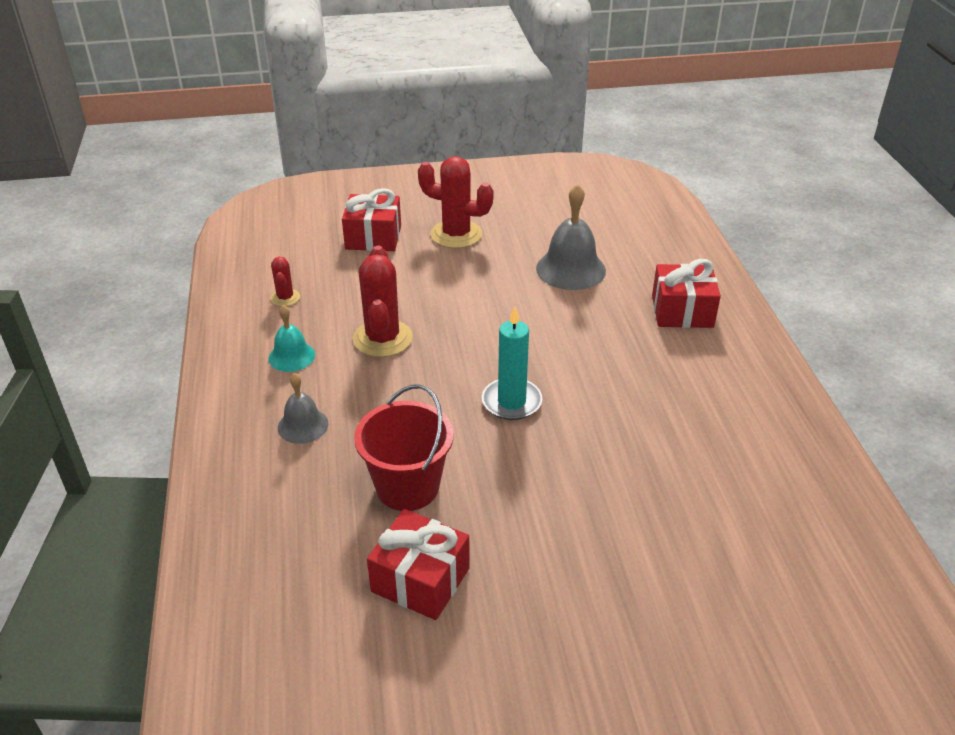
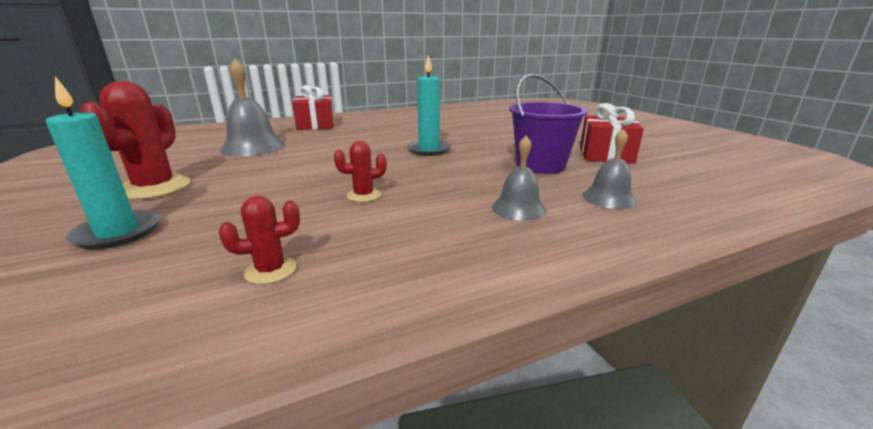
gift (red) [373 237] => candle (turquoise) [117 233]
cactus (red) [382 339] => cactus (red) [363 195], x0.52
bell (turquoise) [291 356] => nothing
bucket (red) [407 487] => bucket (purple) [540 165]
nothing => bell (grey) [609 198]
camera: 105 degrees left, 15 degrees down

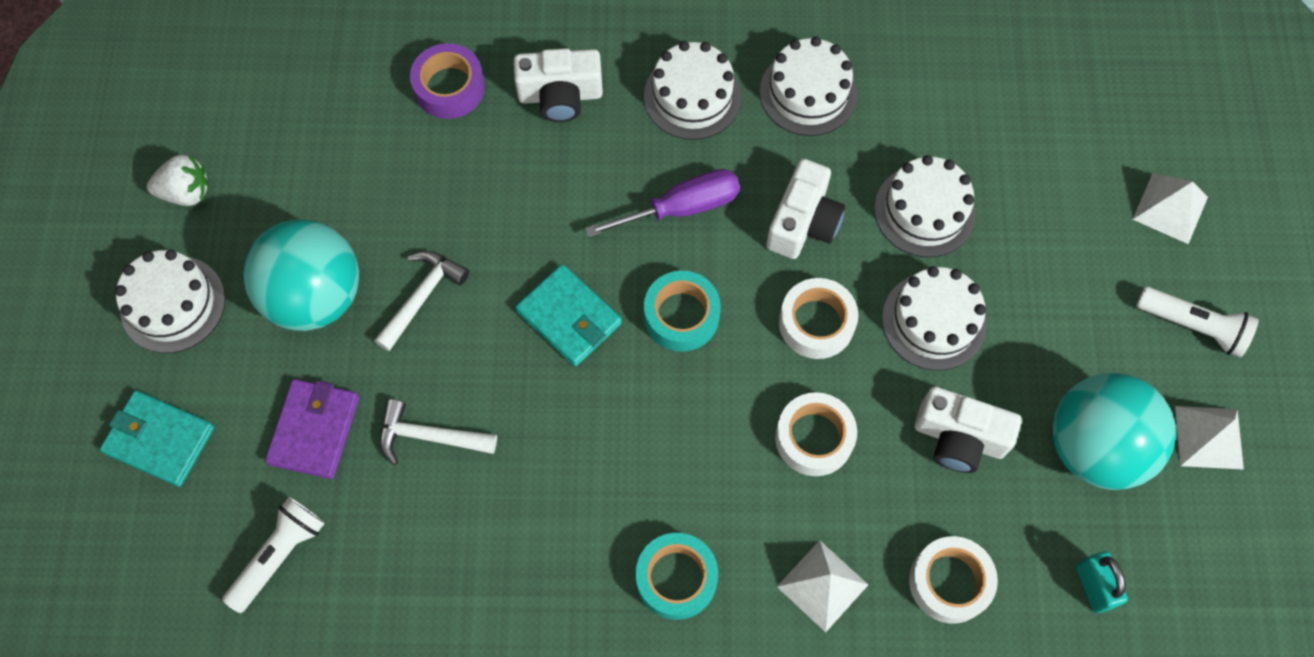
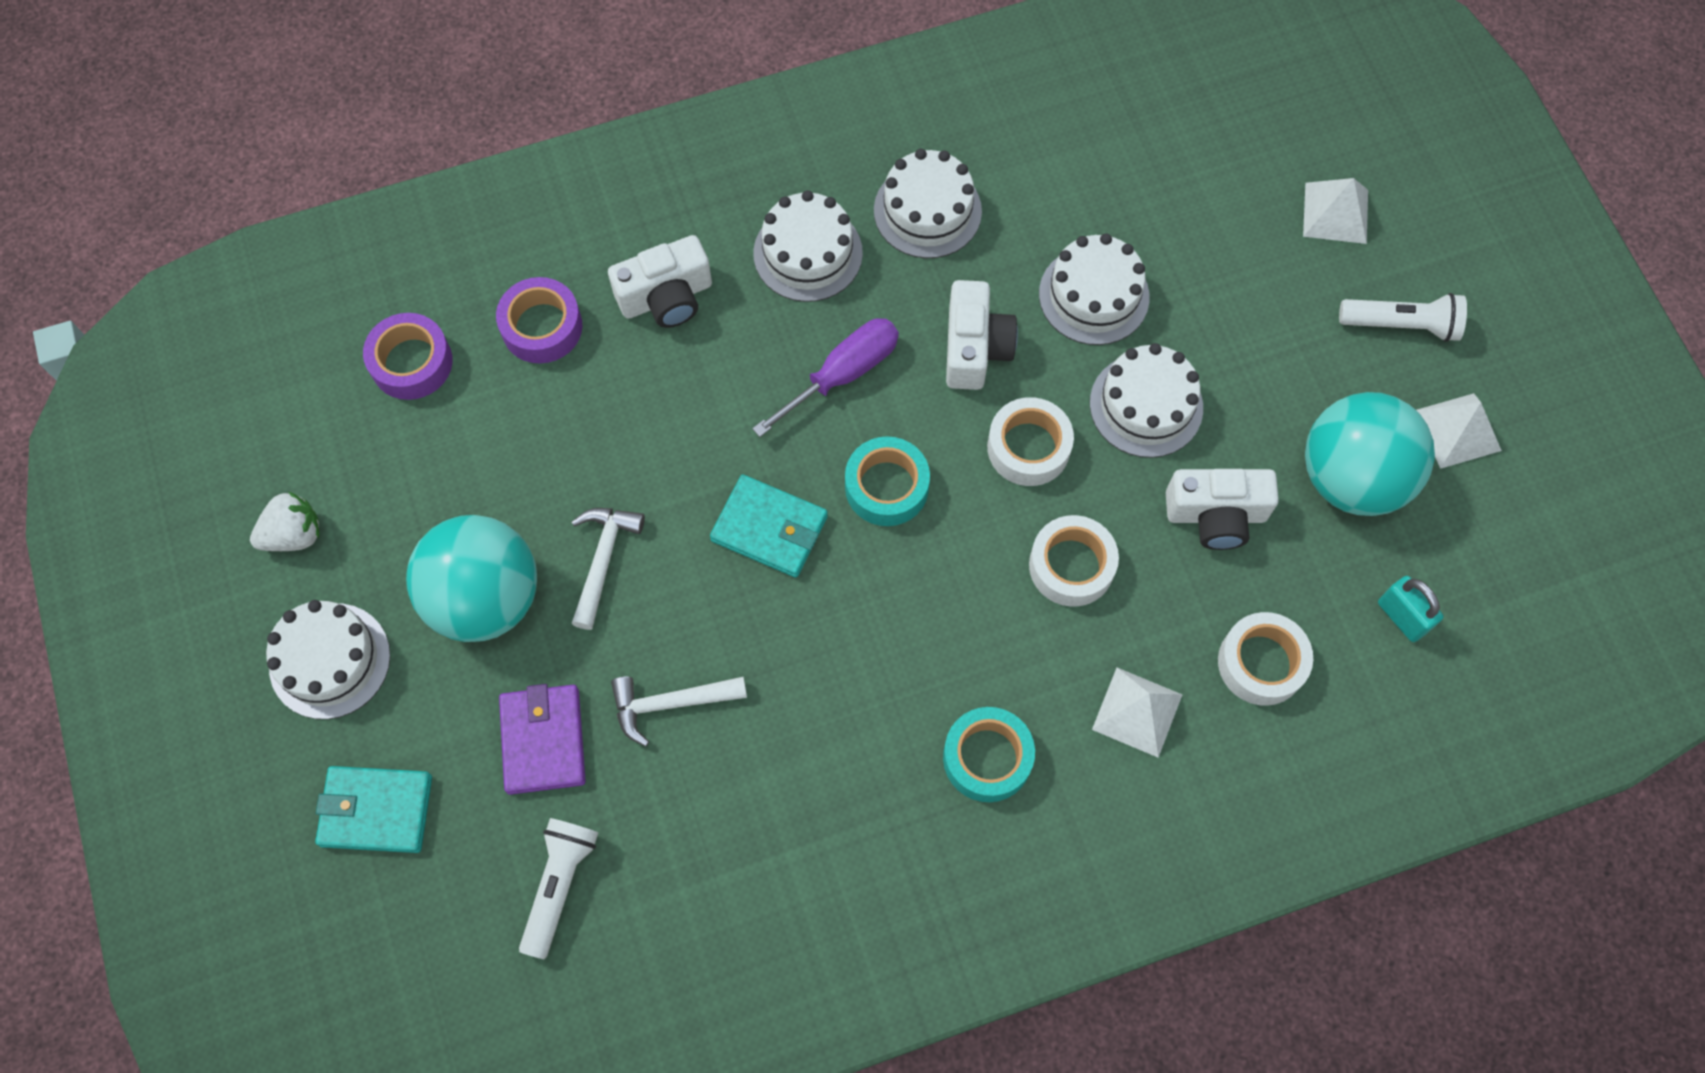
nothing => tape (purple) [411 362]
camera: 20 degrees left, 0 degrees up

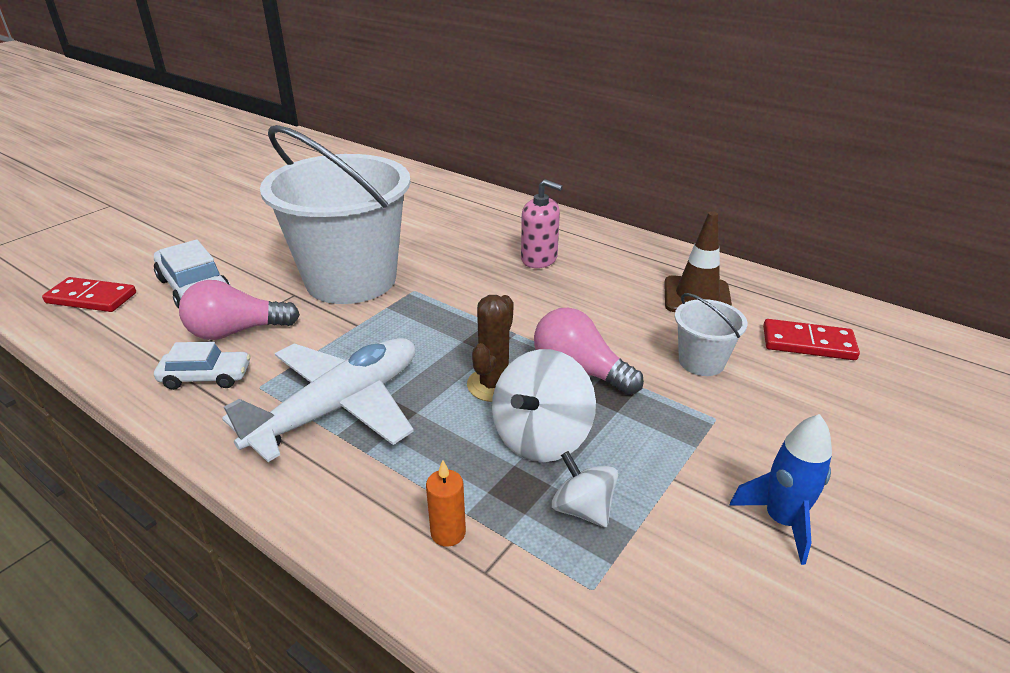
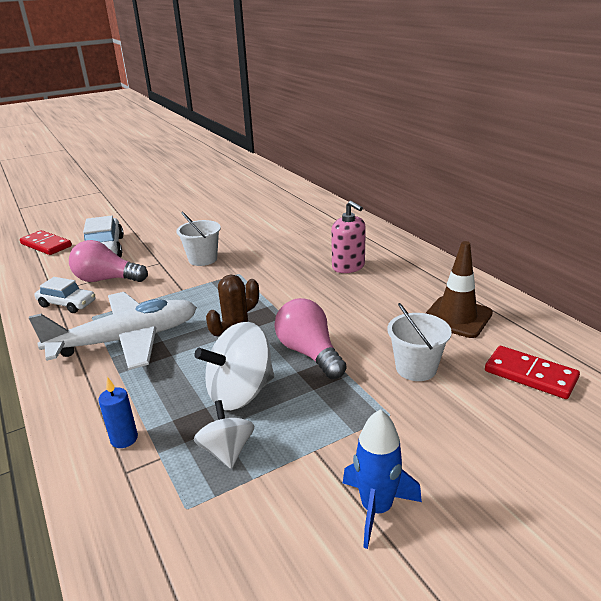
bucket (white) [351 280] => bucket (white) [203 259], x0.42
candle (orange) [448 533] => candle (blue) [124 439]
camera: 25 degrees right, 5 degrees down

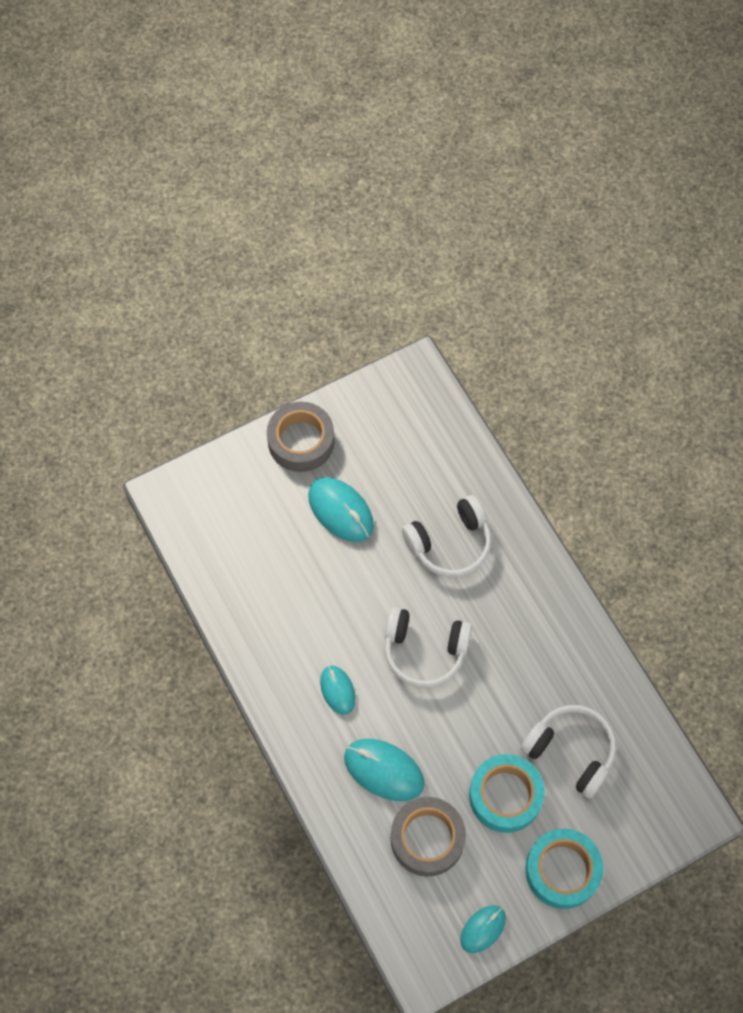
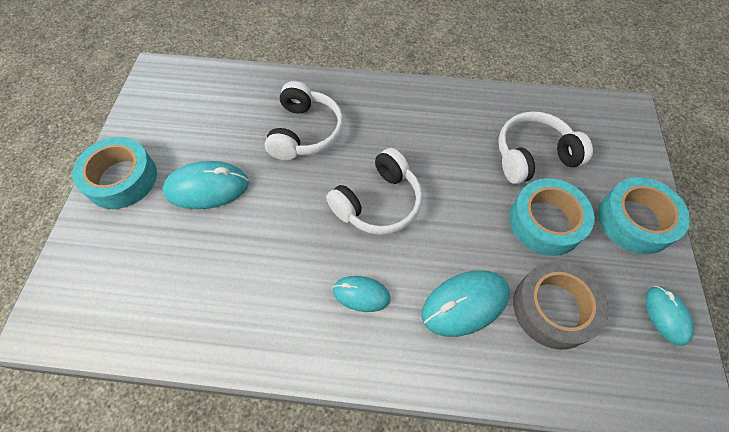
tape (grey) [301 441] => tape (turquoise) [122 179]
camera: 55 degrees left, 5 degrees down

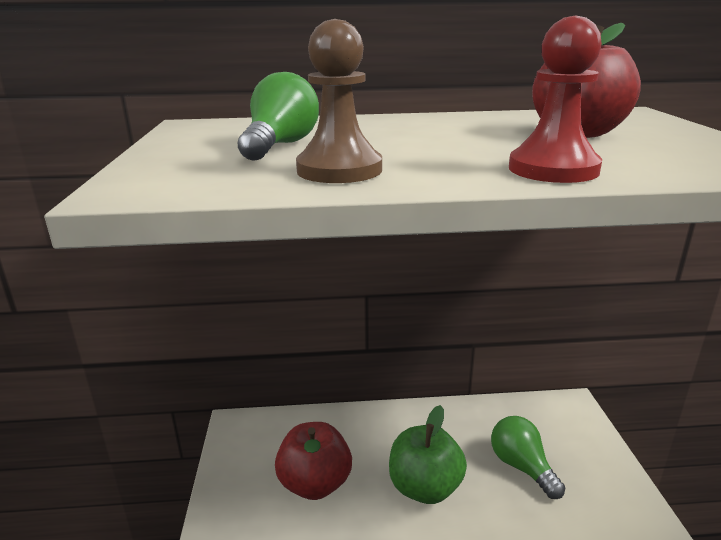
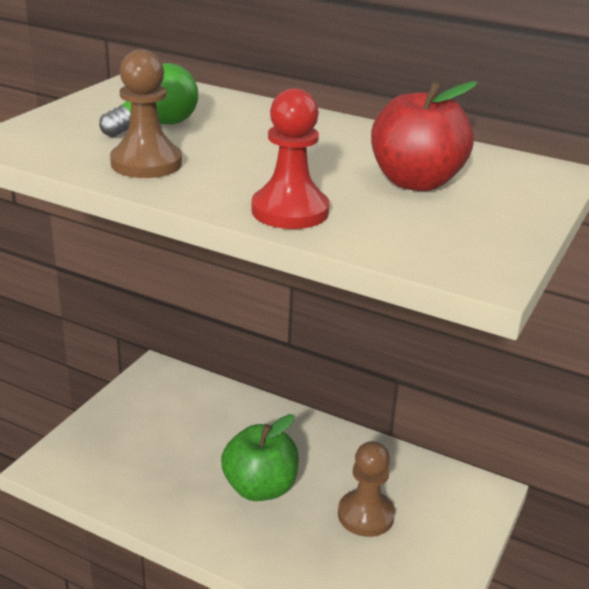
light bulb (green) [522 467] => pawn (brown) [365 515]
apple (red) [315 484] => nothing
camera: 30 degrees right, 5 degrees up

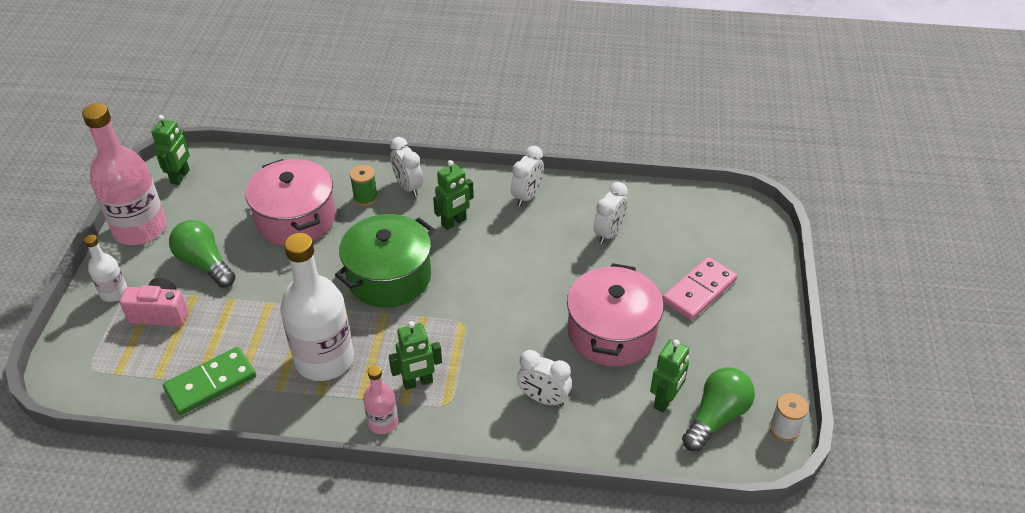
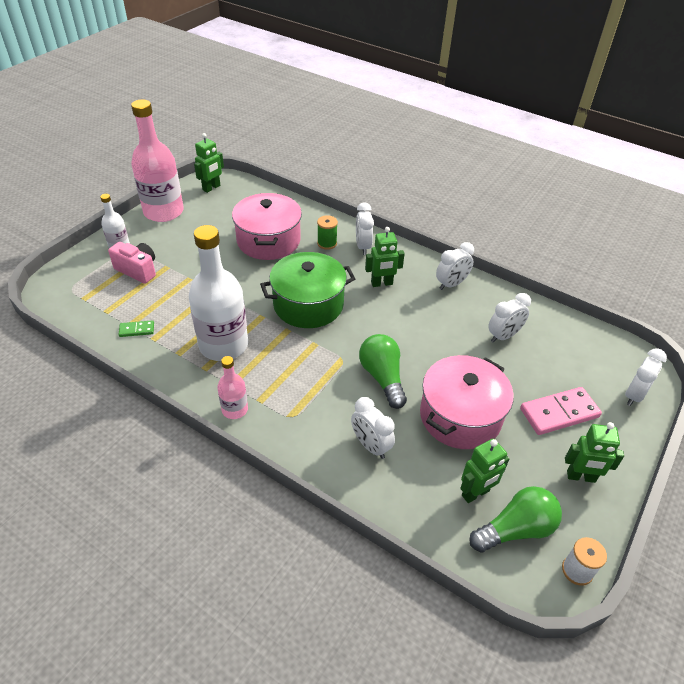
light bulb (green) [205 264] => light bulb (green) [382 377], shifted
robot (green) [418 382] => robot (green) [581 477], shifted
domino (green) [211 383] => domino (green) [137 330], x0.51
nothing => clock (white) [634 395]
camera: 25 degrees right, 0 degrees up

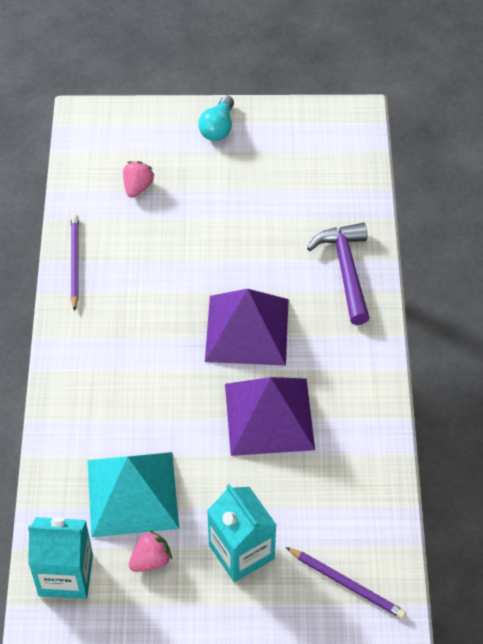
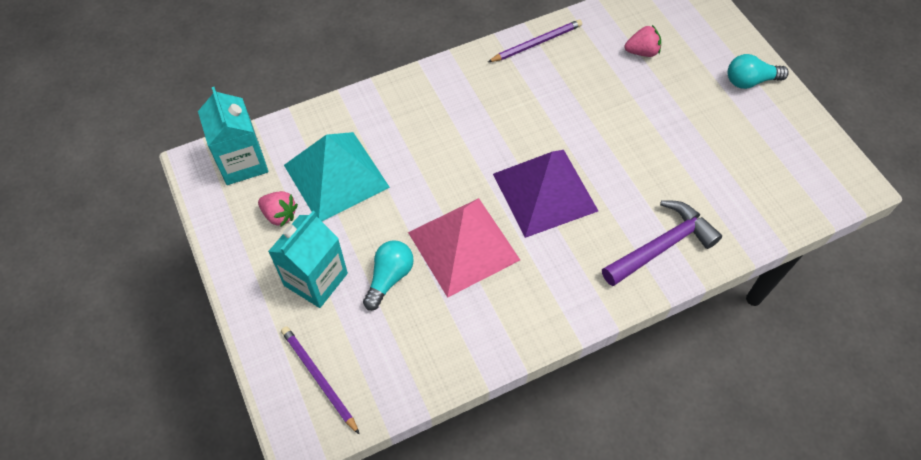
pyramid (purple) [269 416] => pyramid (pink) [463 246]
pencil (purple) [346 584] => pencil (purple) [319 379], 135 degrees clockwise
nothing => light bulb (turquoise) [389 278]
camera: 65 degrees right, 5 degrees up

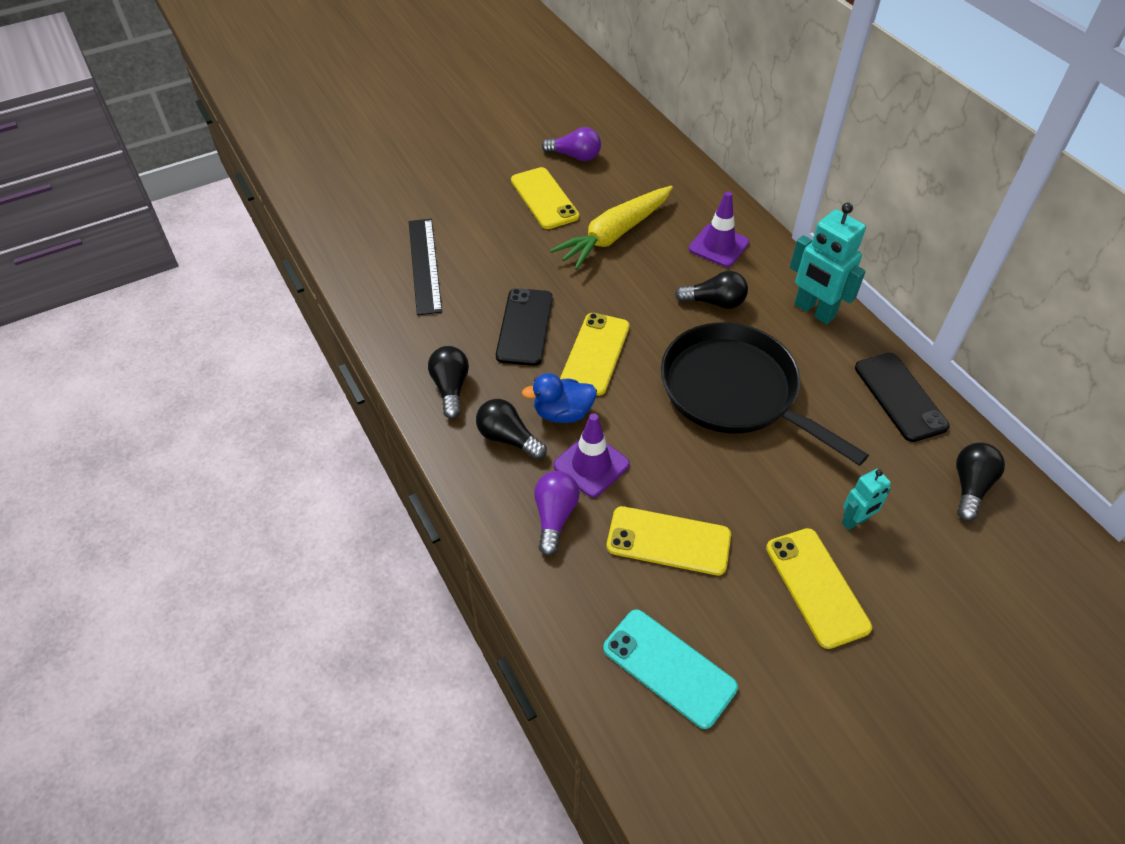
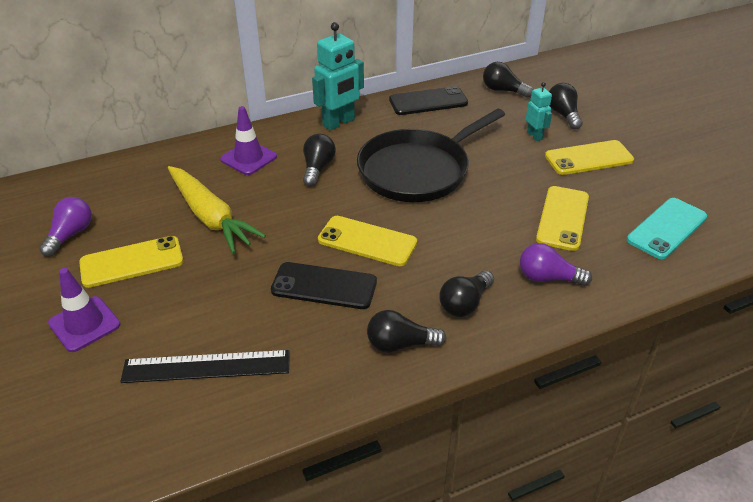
duck (blue) [562 413] => nothing
traffic cone (purple) [591 465] => traffic cone (purple) [84 324], shifted
nothing => light bulb (black) [563 115]
camera: 85 degrees left, 10 degrees down

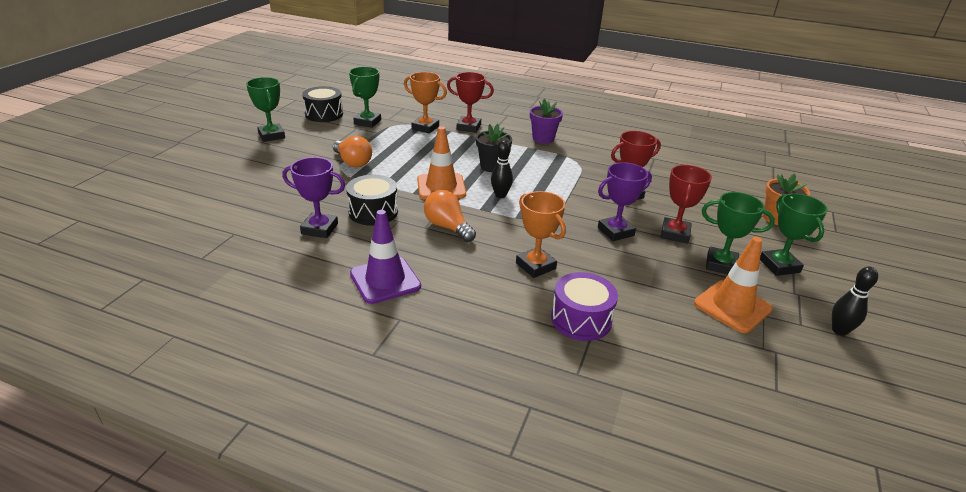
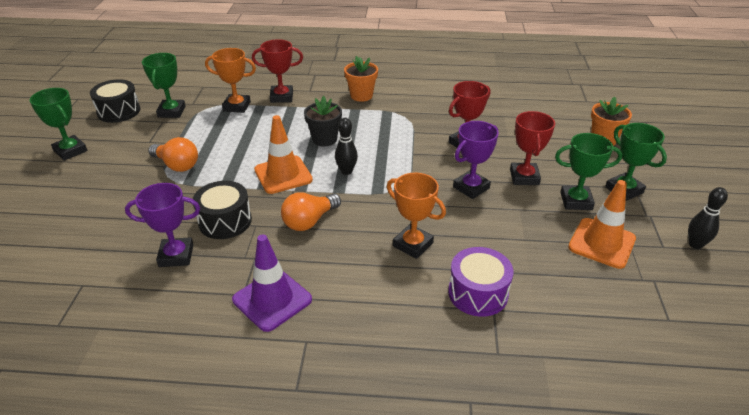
flower pot (purple) [543 138] => flower pot (orange) [361 95]
light bulb (orange) [448 227] => light bulb (orange) [309 221], 75 degrees counterclockwise
camera: 15 degrees left, 5 degrees up

